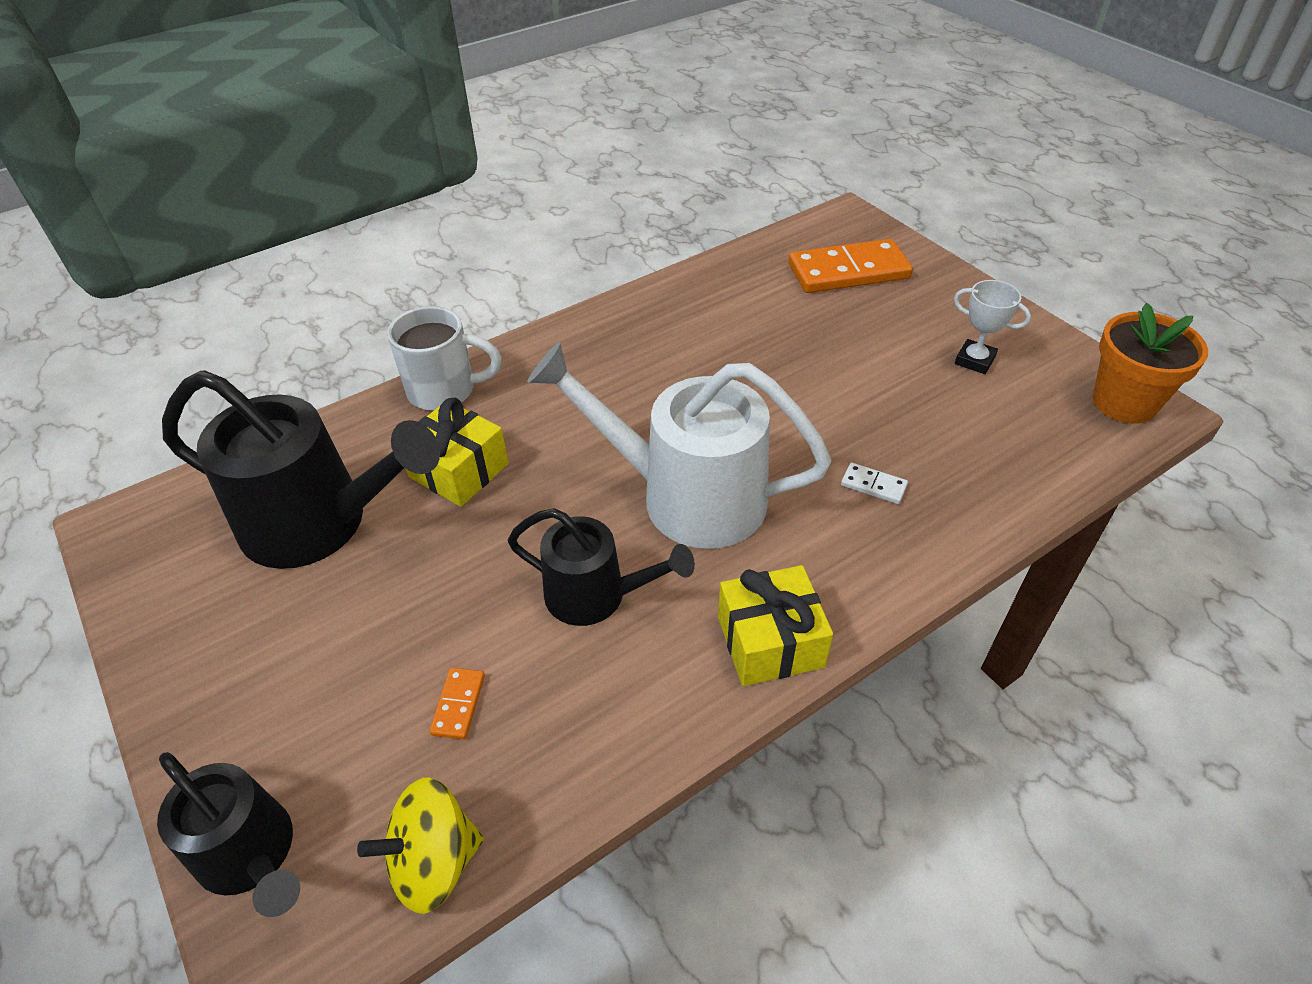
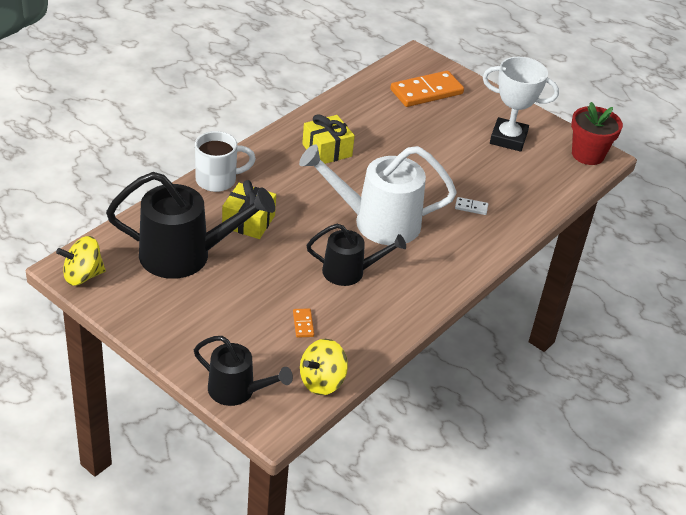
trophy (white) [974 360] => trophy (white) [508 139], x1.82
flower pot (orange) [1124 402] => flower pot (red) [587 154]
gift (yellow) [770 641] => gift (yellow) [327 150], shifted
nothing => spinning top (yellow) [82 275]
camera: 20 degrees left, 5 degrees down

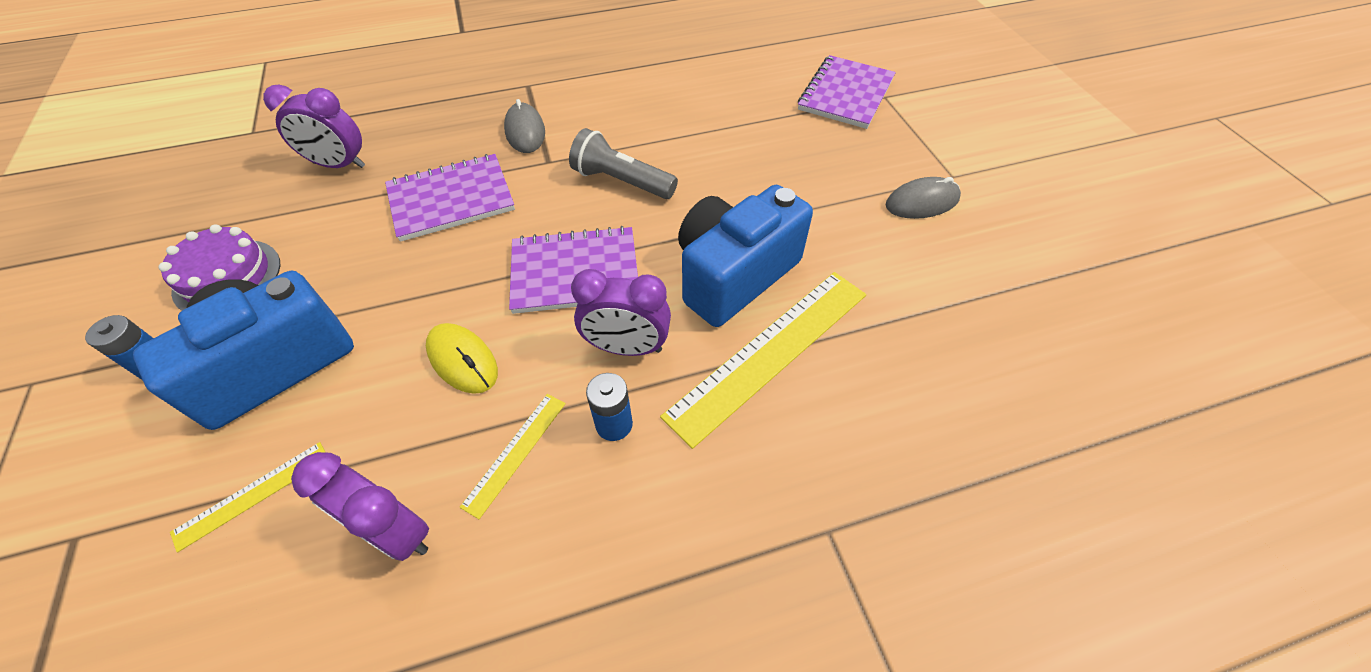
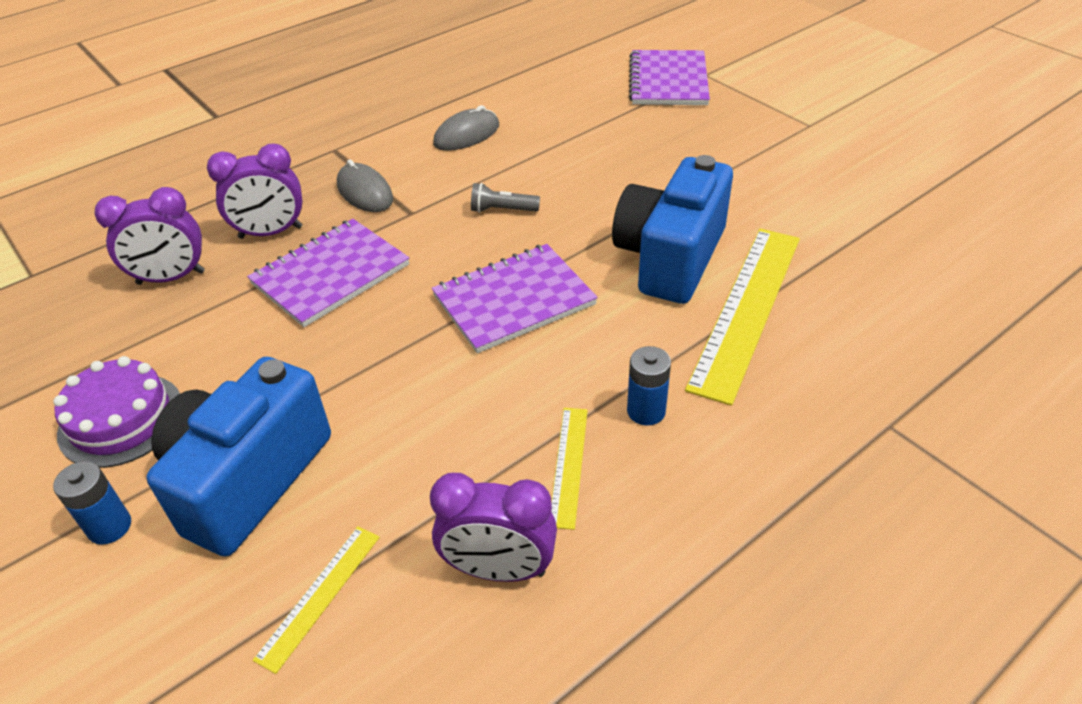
flashlight (grey) [621 181] => flashlight (grey) [502 210], x0.59
mouse (grey) [922 202] => mouse (grey) [467 135], shifted
clock (purple) [627 347] => clock (purple) [271 233], shifted
mouse (yellow) [462 360] => nothing
camera: 20 degrees left, 10 degrees down

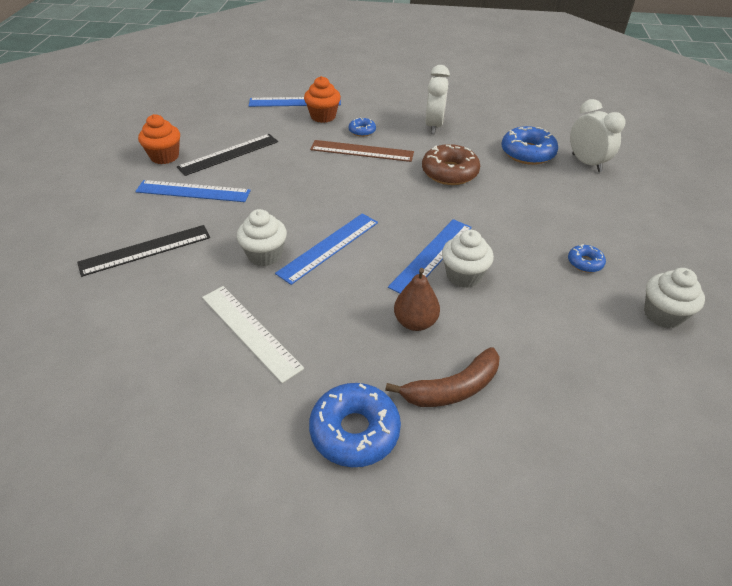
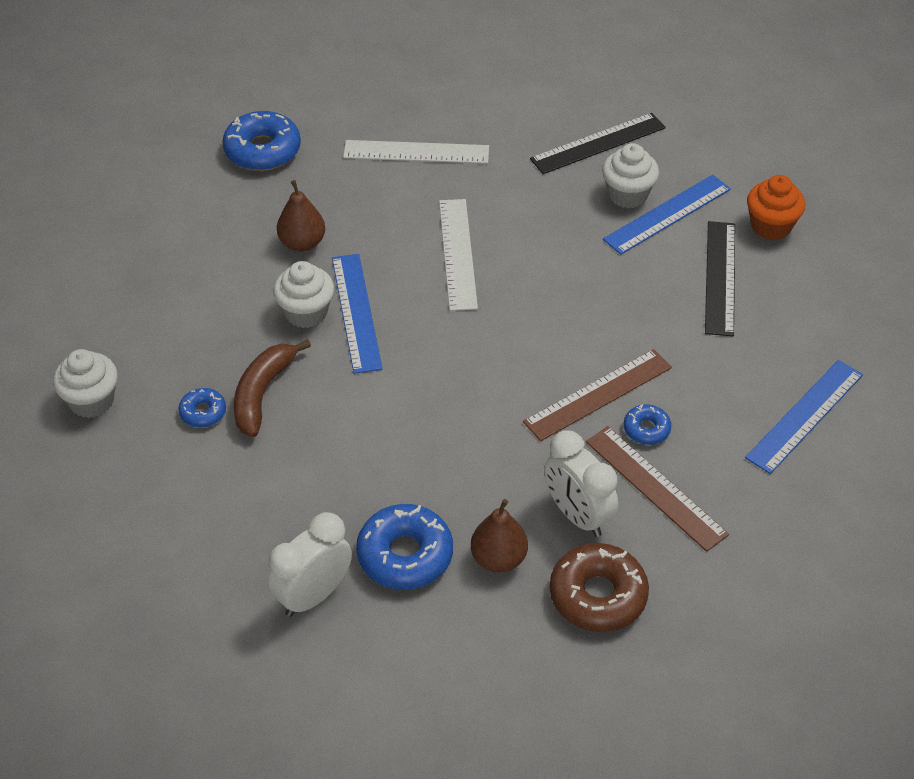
cupcake (orange) [323 116] => nothing
clock (white) [586 163] => clock (white) [313 595], 120 degrees clockwise
donut (brown) [449 172] => donut (brown) [598 595], shifted
cupcake (white) [265 255] => cupcake (white) [627 195], shifted
ruler (blue) [329 247] => ruler (white) [458 254]
ruler (black) [145 250] => ruler (black) [598 143], 45 degrees clockwise
banana (brown) [452 388] => banana (brown) [262 393], shifted
nothing => ruler (brown) [655 487]
nothing => pear (brown) [498 558]
camera: 135 degrees right, 5 degrees up

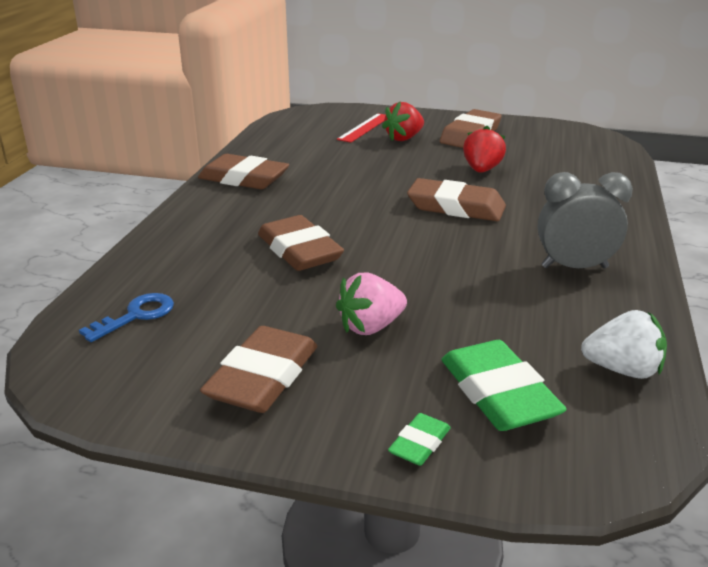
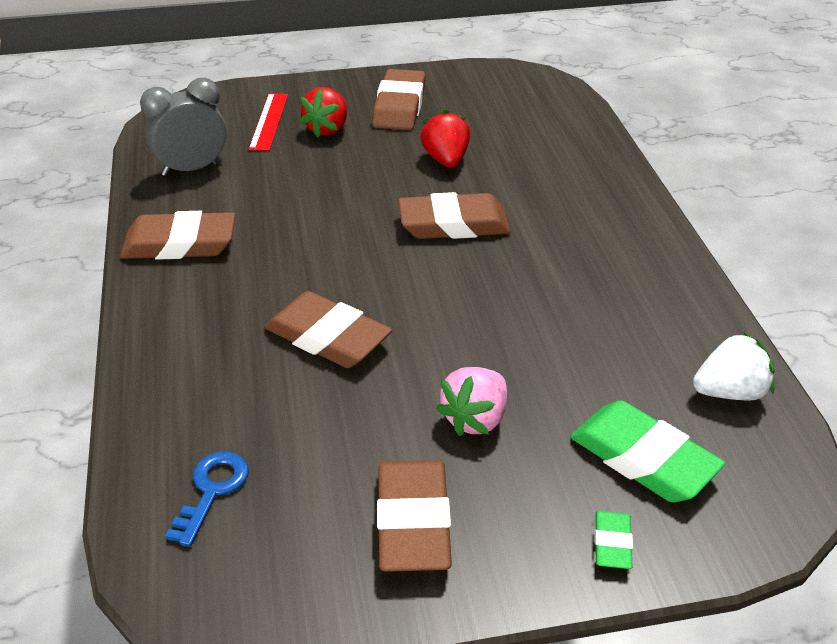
clock (grey) [574 267] => clock (grey) [192 169], shifted
camera: 25 degrees left, 10 degrees up

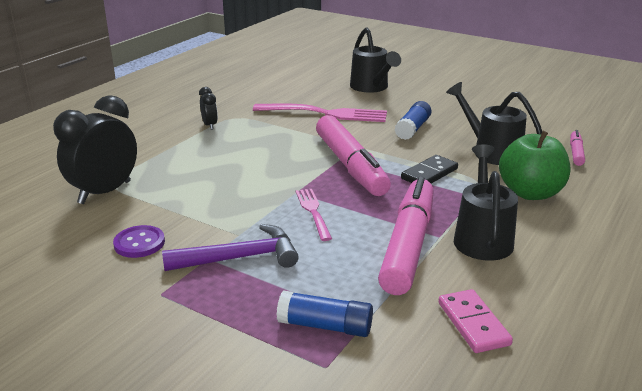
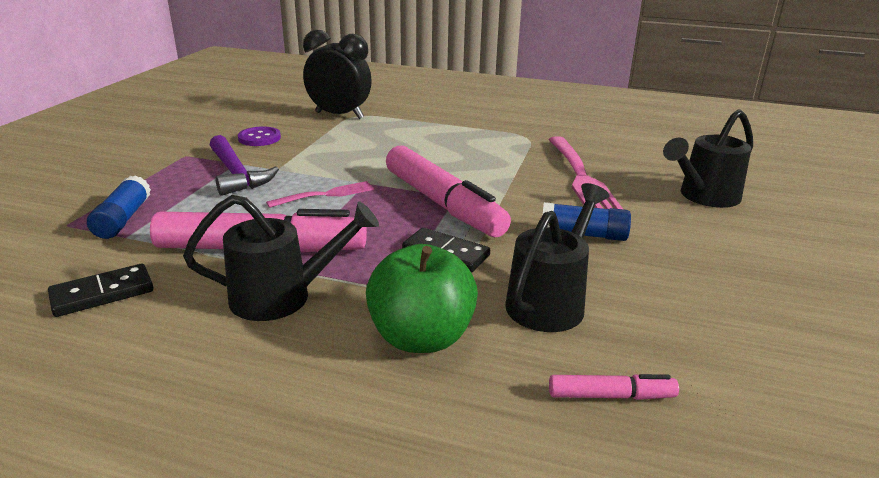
clock (black) [209 125] => nothing
marker (pink) [350 165] => marker (pink) [442 203], 90 degrees counterclockwise
domino (pink) [473 323] => domino (black) [102 293]
camera: 75 degrees right, 0 degrees up

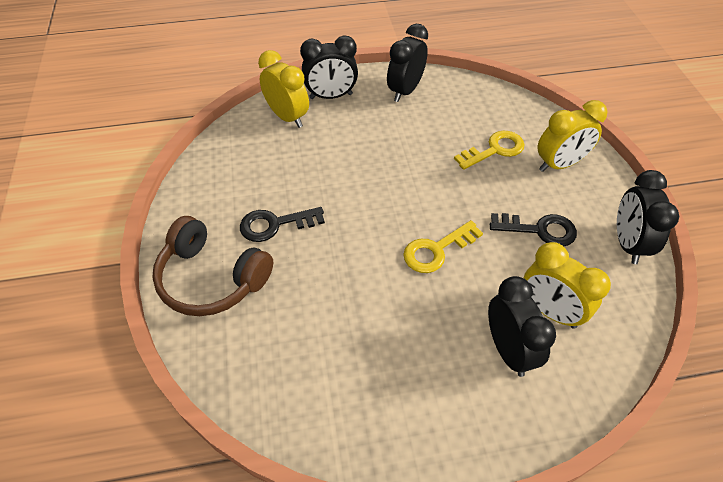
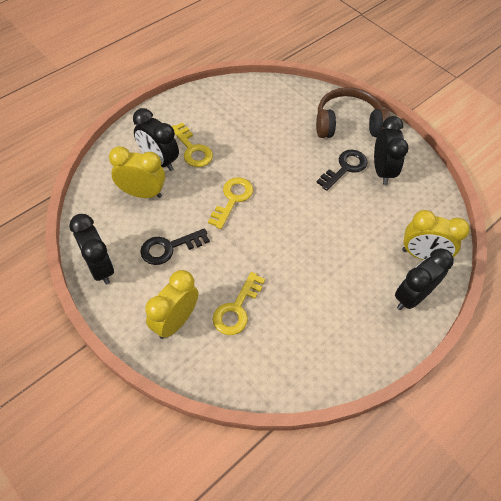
clock (black) [405 91] => clock (black) [382 171], shifted
nothing => key (yellow) [192 149]
camera: 145 degrees right, 5 degrees up

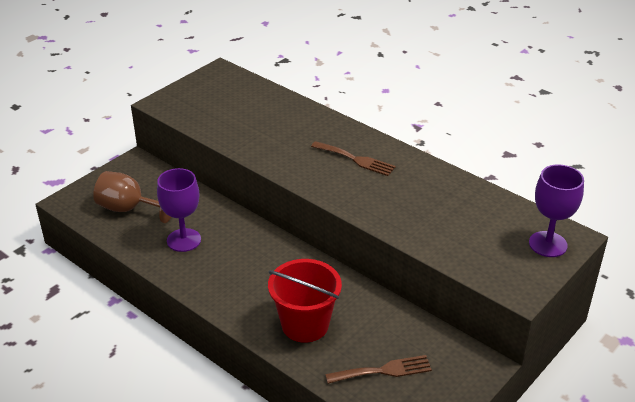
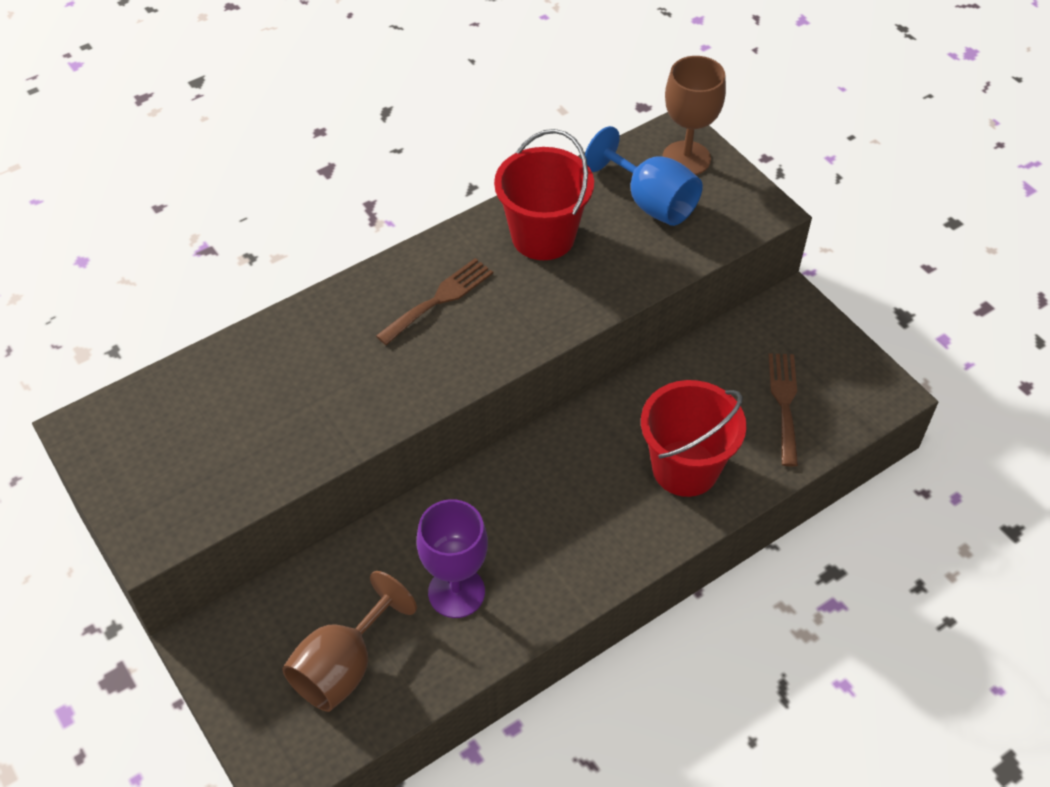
goblet (purple) [548 244] => goblet (brown) [686 158]
nothing => goblet (blue) [651 202]
nothing => bucket (red) [543 236]
camera: 75 degrees left, 15 degrees up

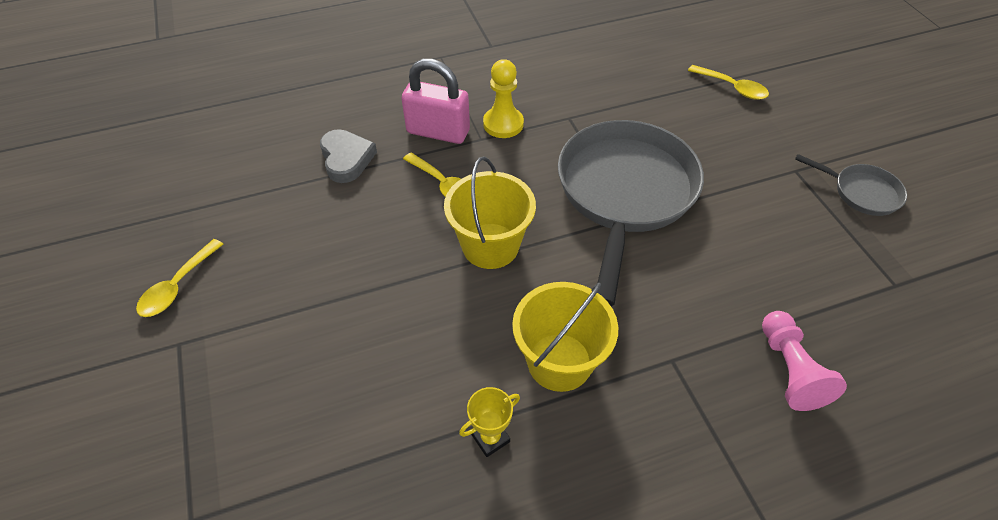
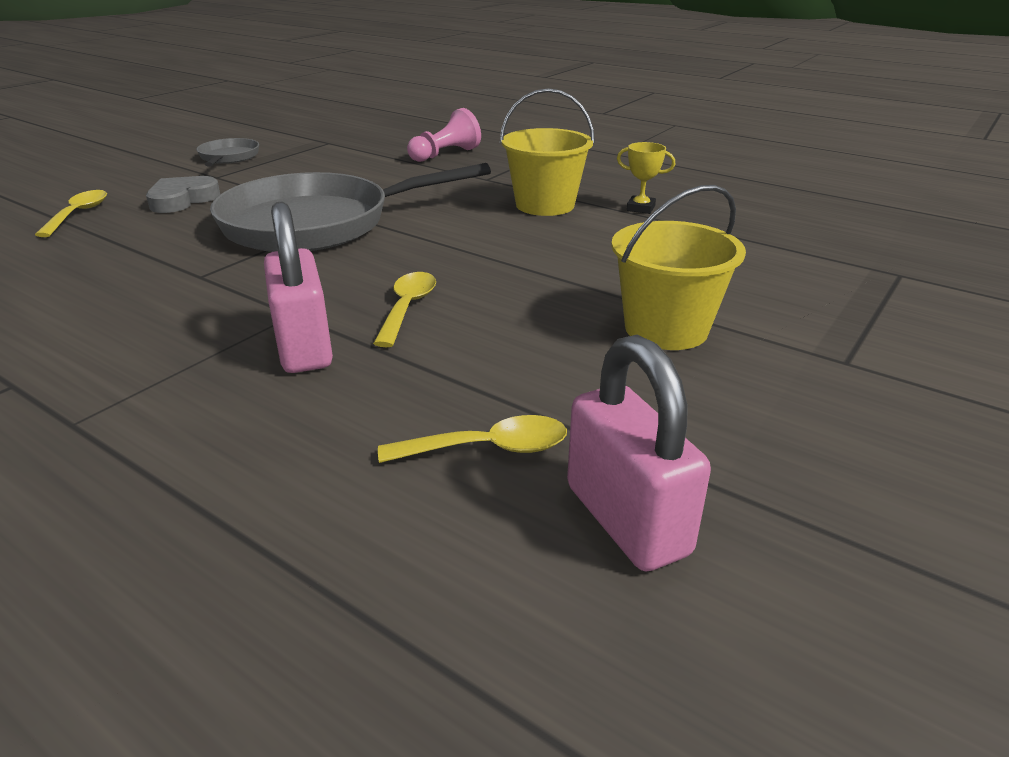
pawn (yellow) [503 124] => nothing
heart (grey) [346 159] => heart (grey) [182 200], shifted
bucket (yellow) [490 246] => bucket (yellow) [666 329], shifted
spoon (yellow) [177 286] => spoon (yellow) [488 449], shifted
nothing => padlock (pink) [627 519]
camera: 125 degrees left, 20 degrees down

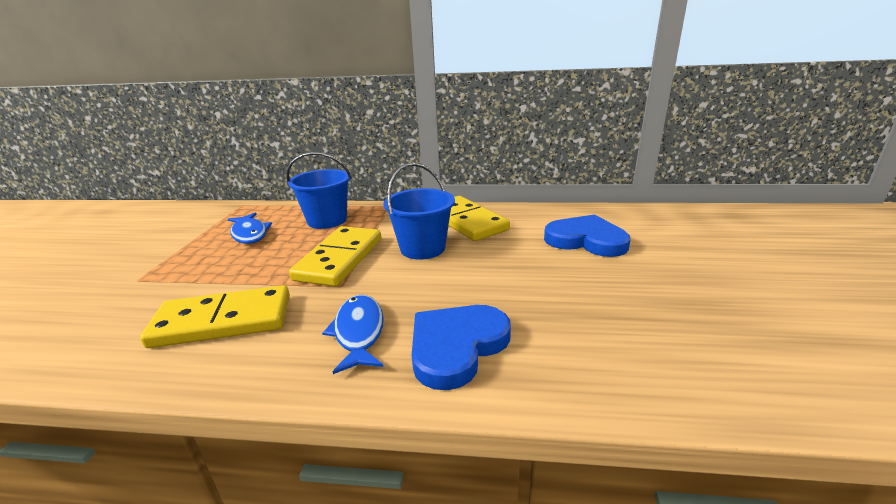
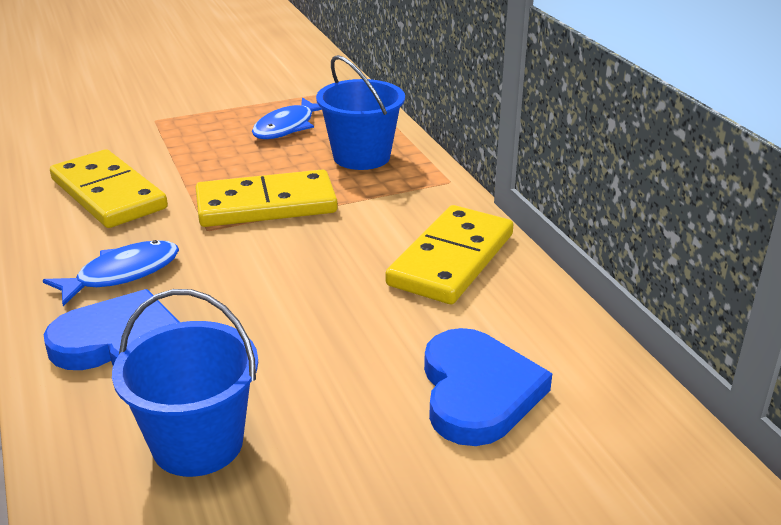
bucket (blue) [422 248] => bucket (blue) [198 443], shifted
camera: 60 degrees right, 5 degrees up

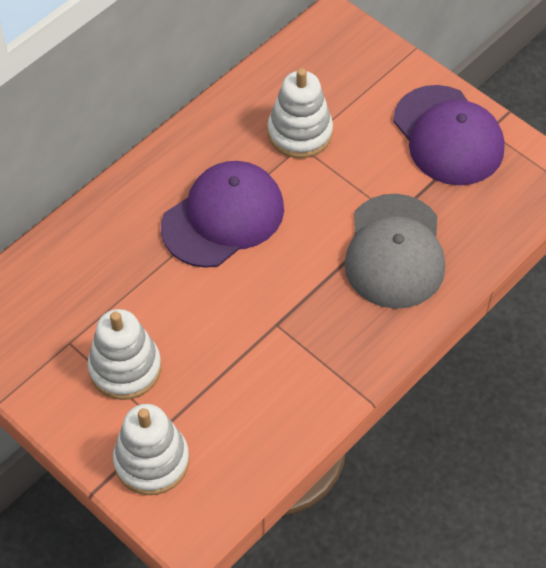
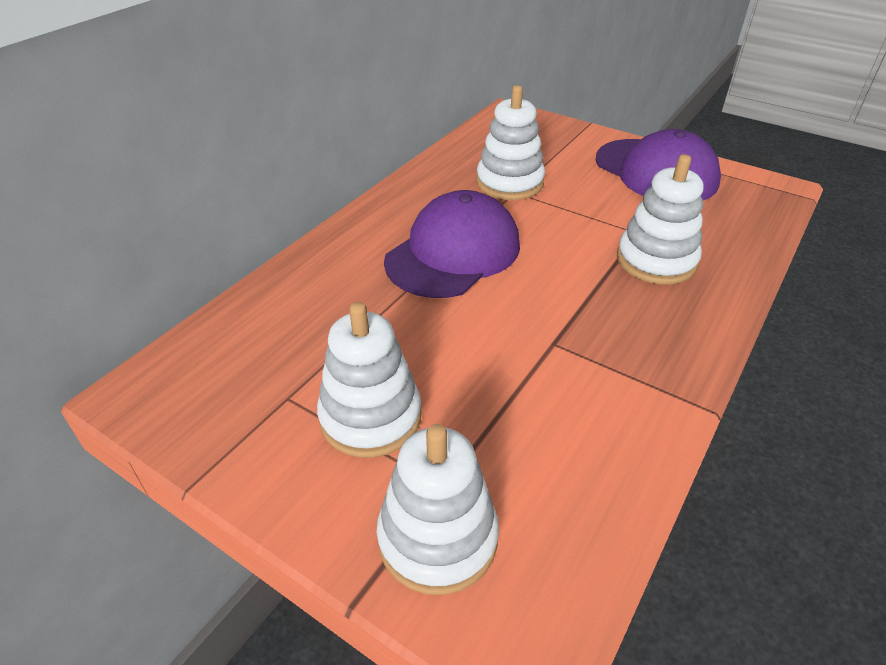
cap (grey) [394 252] => stacking toy (white) [656 260]
camera: 10 degrees left, 15 degrees down

